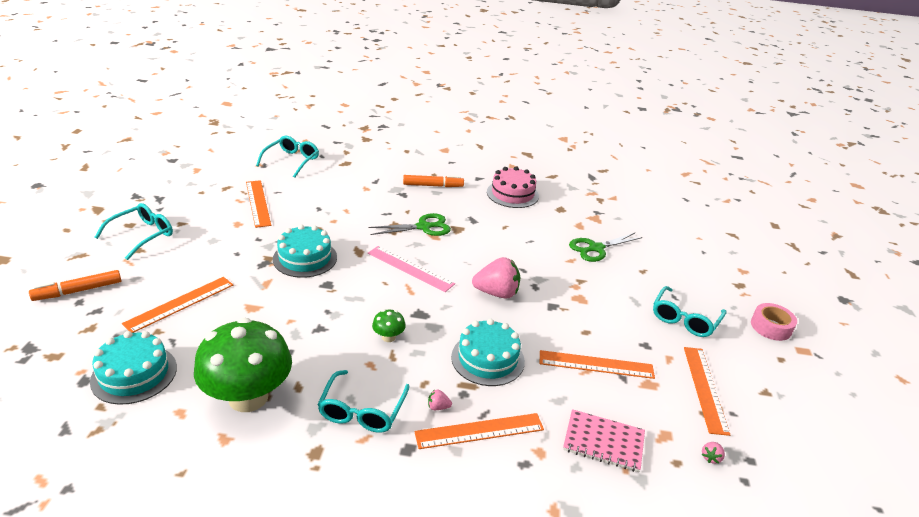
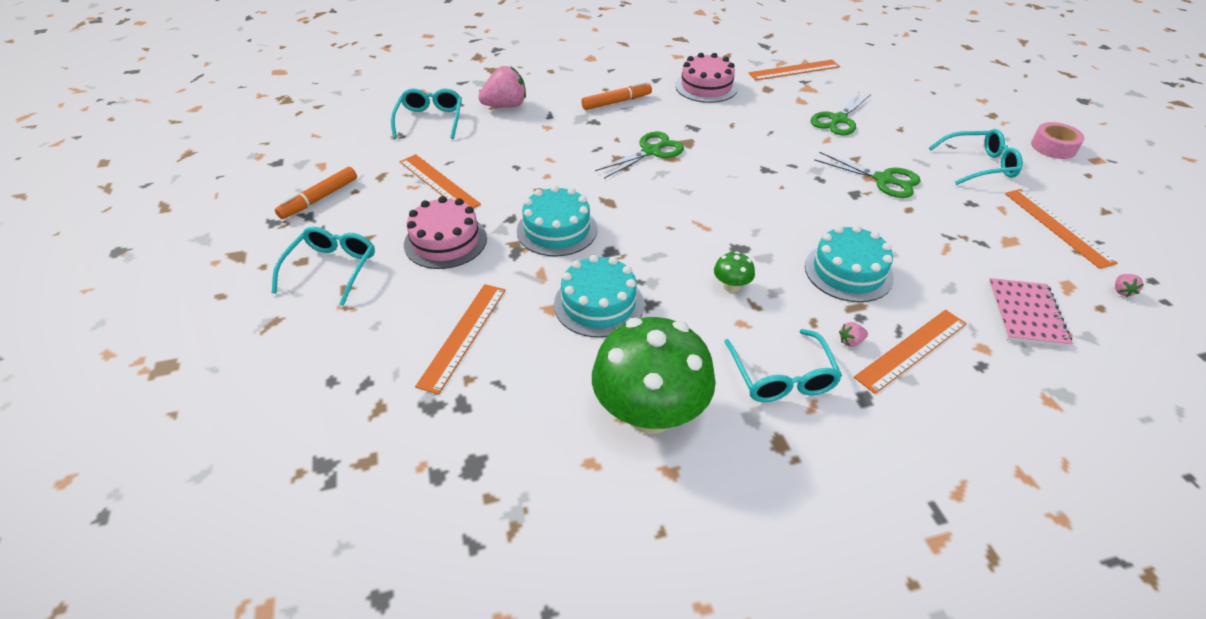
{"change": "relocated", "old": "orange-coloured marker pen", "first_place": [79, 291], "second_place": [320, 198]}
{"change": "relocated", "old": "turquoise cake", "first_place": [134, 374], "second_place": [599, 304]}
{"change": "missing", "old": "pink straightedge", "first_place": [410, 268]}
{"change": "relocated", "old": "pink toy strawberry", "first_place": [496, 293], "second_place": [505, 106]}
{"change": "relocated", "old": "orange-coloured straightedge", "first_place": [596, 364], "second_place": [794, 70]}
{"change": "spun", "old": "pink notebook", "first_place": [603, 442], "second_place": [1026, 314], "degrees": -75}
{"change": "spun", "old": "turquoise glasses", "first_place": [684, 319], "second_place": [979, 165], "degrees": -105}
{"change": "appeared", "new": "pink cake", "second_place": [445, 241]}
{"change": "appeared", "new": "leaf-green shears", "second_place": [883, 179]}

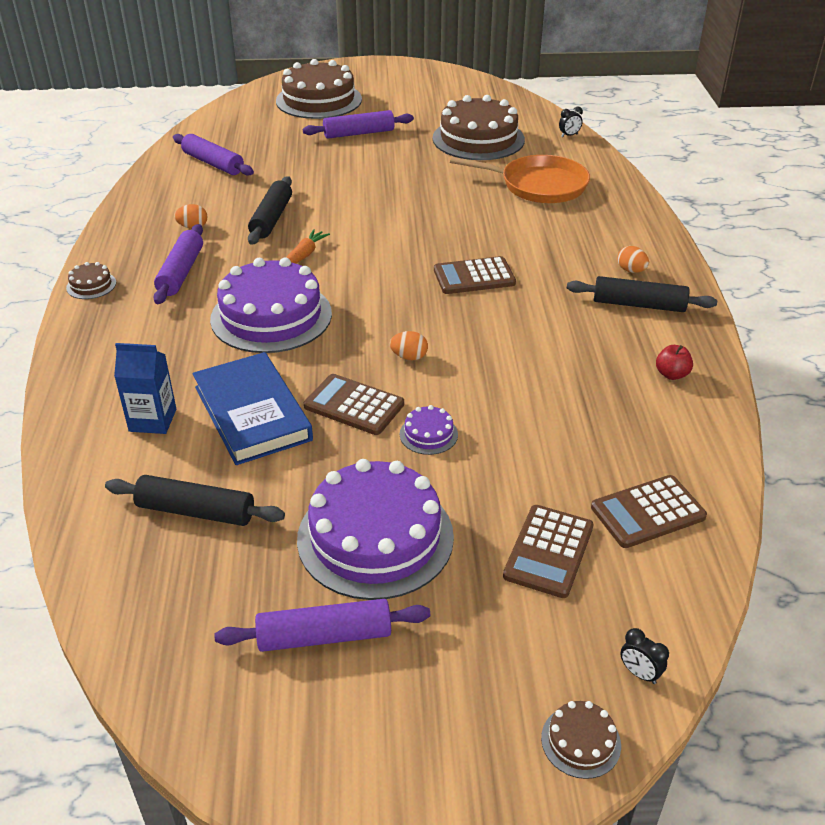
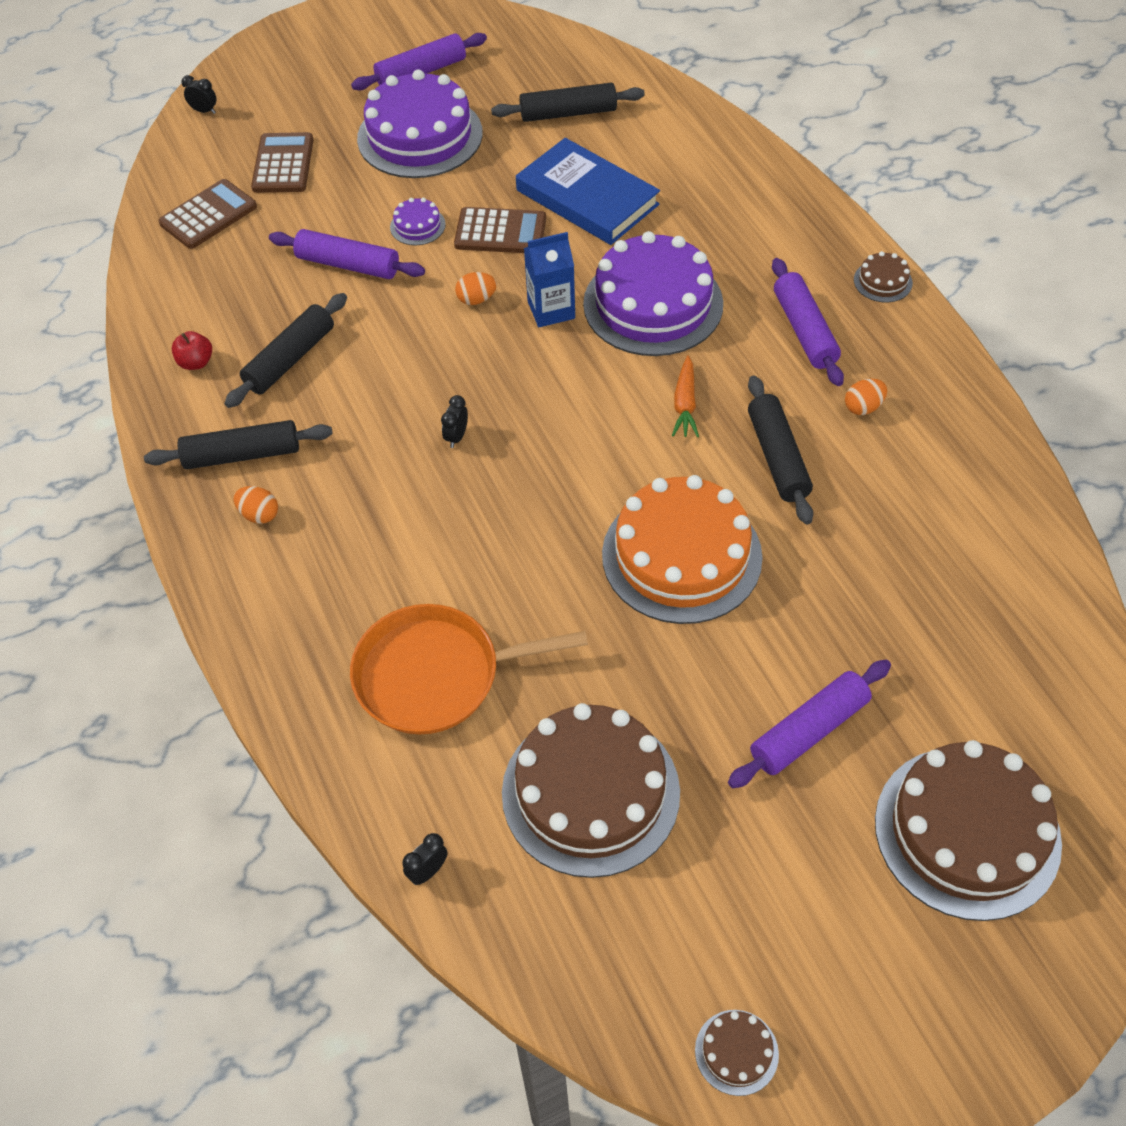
{"change": "relocated", "old": "blue juice carton", "first_place": [153, 420], "second_place": [551, 310]}
{"change": "relocated", "old": "purple pastry roller", "first_place": [213, 163], "second_place": [348, 264]}
{"change": "exchanged", "old": "brown calculator", "new": "black clock", "first_place": [474, 277], "second_place": [456, 437]}
{"change": "relocated", "old": "brown cake", "first_place": [581, 741], "second_place": [736, 1052]}
{"change": "appeared", "new": "black pastry roller", "second_place": [290, 359]}
{"change": "appeared", "new": "orange-coloured cake", "second_place": [681, 555]}

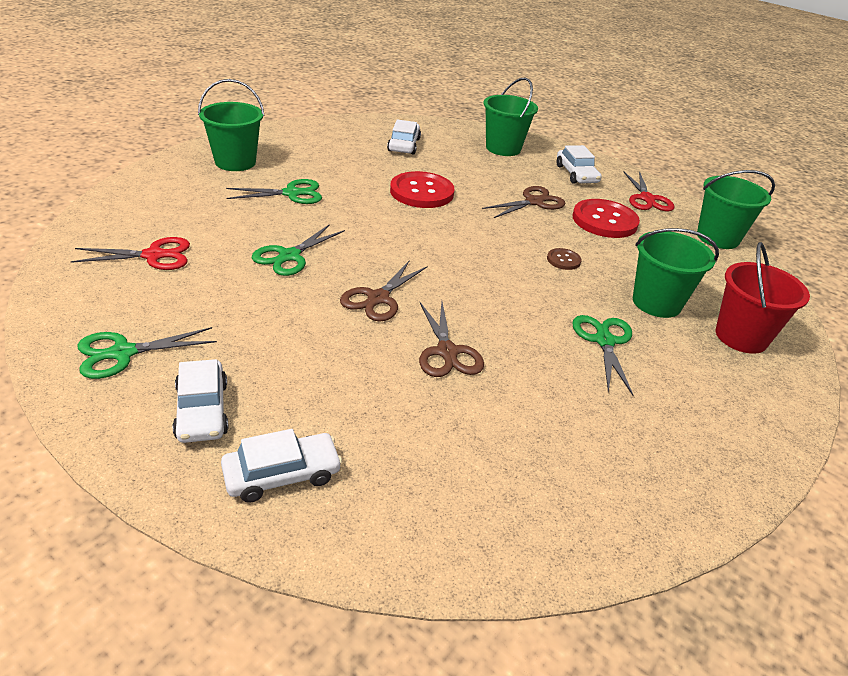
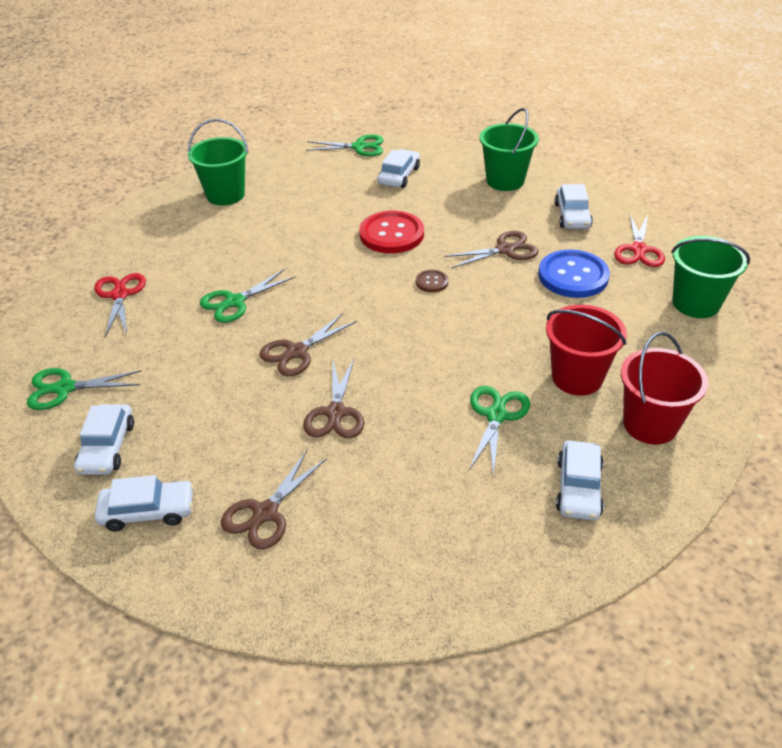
{"change": "spun", "old": "crimson shears", "first_place": [154, 255], "second_place": [120, 295], "degrees": -105}
{"change": "relocated", "old": "leaf-green shears", "first_place": [292, 193], "second_place": [359, 147]}
{"change": "relocated", "old": "brown button", "first_place": [563, 260], "second_place": [432, 282]}
{"change": "colour", "old": "crimson button", "new": "blue button", "first_place": [604, 221], "second_place": [573, 276]}
{"change": "colour", "old": "leaf-green bucket", "new": "crimson bucket", "first_place": [656, 303], "second_place": [577, 377]}
{"change": "appeared", "new": "brown shears", "second_place": [265, 513]}
{"change": "appeared", "new": "snow-white car", "second_place": [578, 488]}

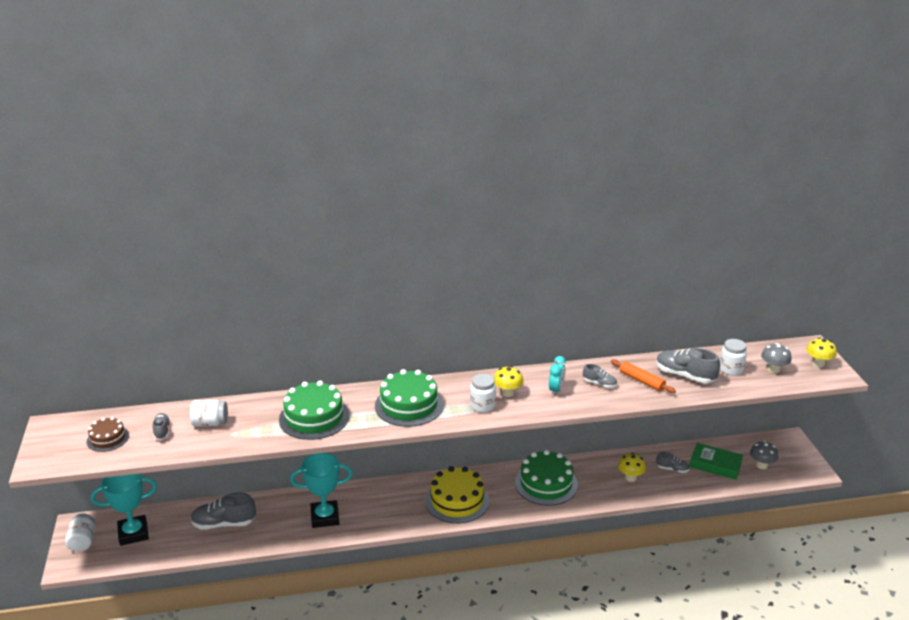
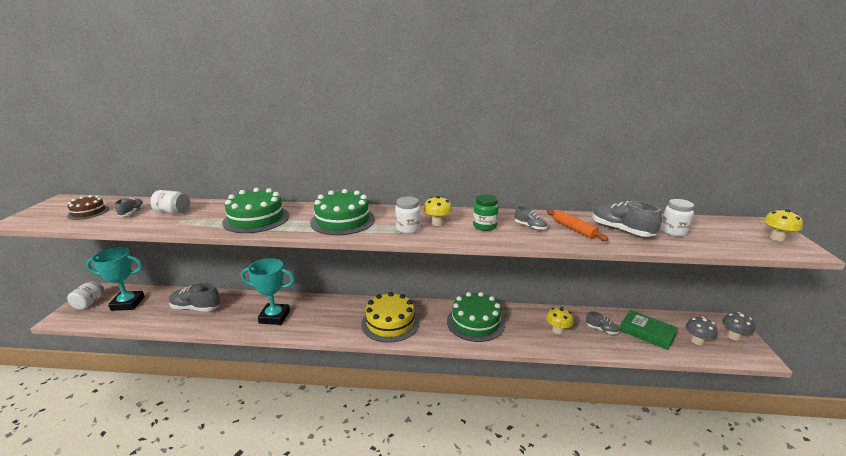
{"change": "exchanged", "old": "turquoise clock", "new": "leaf-green jam jar", "first_place": [556, 390], "second_place": [484, 226]}
{"change": "relocated", "old": "grey mushroom", "first_place": [773, 369], "second_place": [733, 336]}

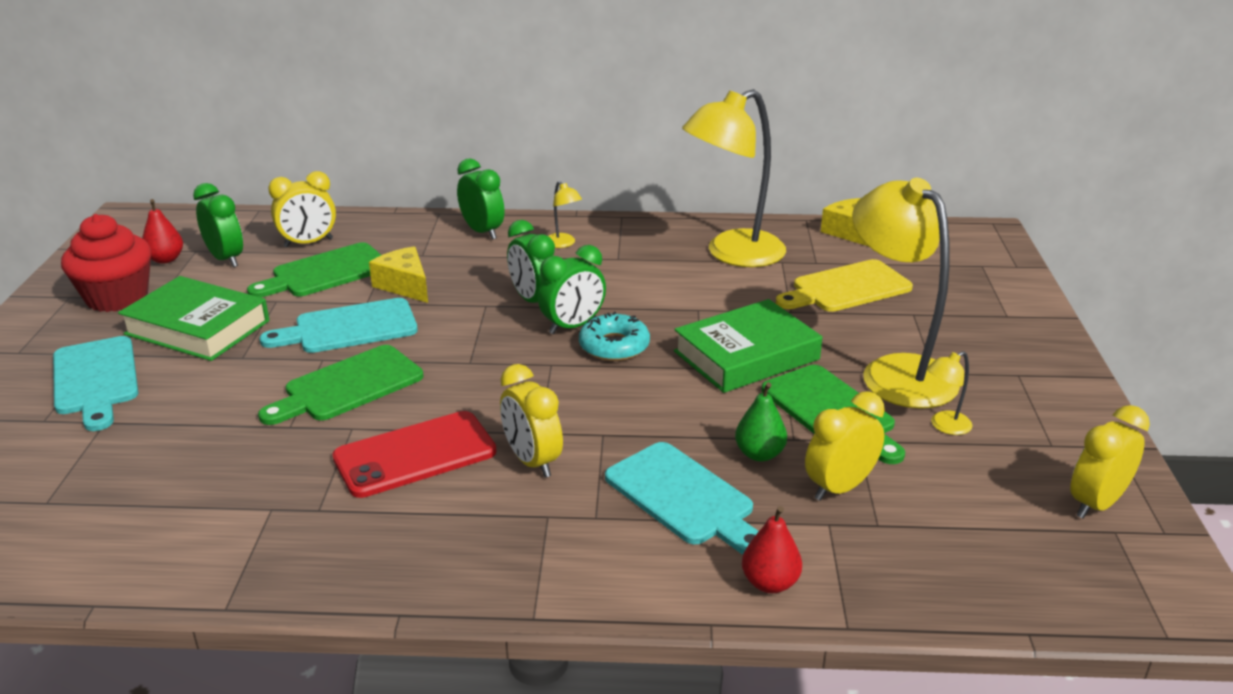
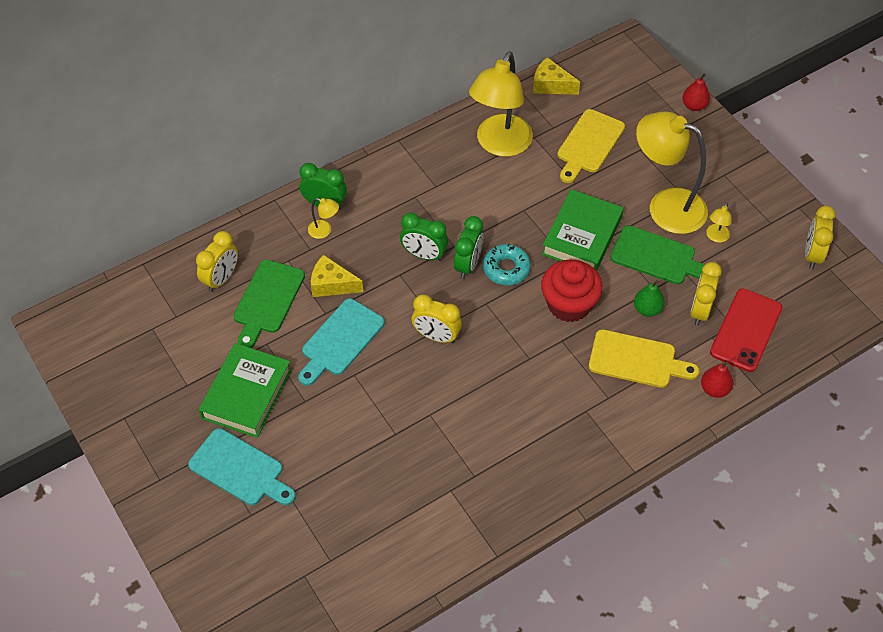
{"change": "relocated", "old": "crimson fairy cake", "first_place": [117, 297], "second_place": [569, 304]}
{"change": "spun", "old": "leaf-green book", "first_place": [197, 327], "second_place": [246, 394], "degrees": -60}
{"change": "relocated", "old": "crimson toy pear", "first_place": [165, 259], "second_place": [694, 106]}
{"change": "missing", "old": "leaf-green clock", "first_place": [226, 259]}
{"change": "missing", "old": "leaf-green bread board", "first_place": [348, 386]}
{"change": "relocated", "old": "crimson smartphone", "first_place": [415, 455], "second_place": [746, 330]}
{"change": "relocated", "old": "golden clock", "first_place": [532, 461], "second_place": [436, 336]}
{"change": "relocated", "old": "golden lamp", "first_place": [563, 244], "second_place": [324, 231]}
{"change": "colour", "old": "turquoise bread board", "new": "golden bread board", "first_place": [684, 497], "second_place": [637, 360]}

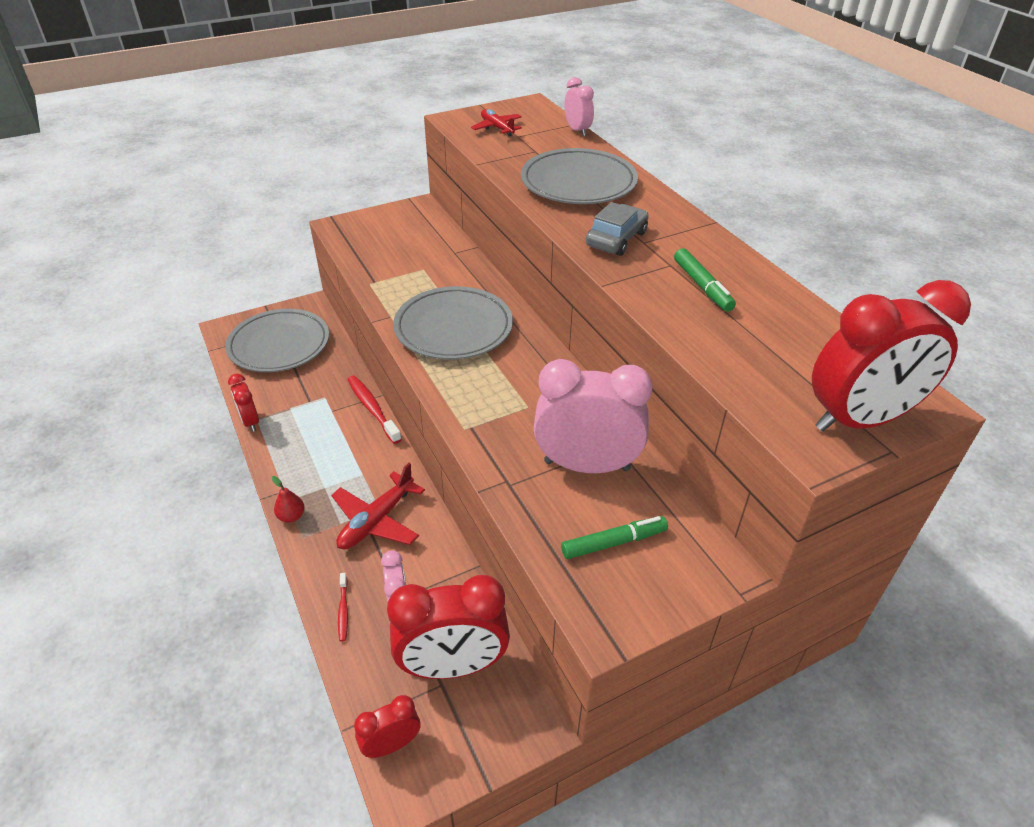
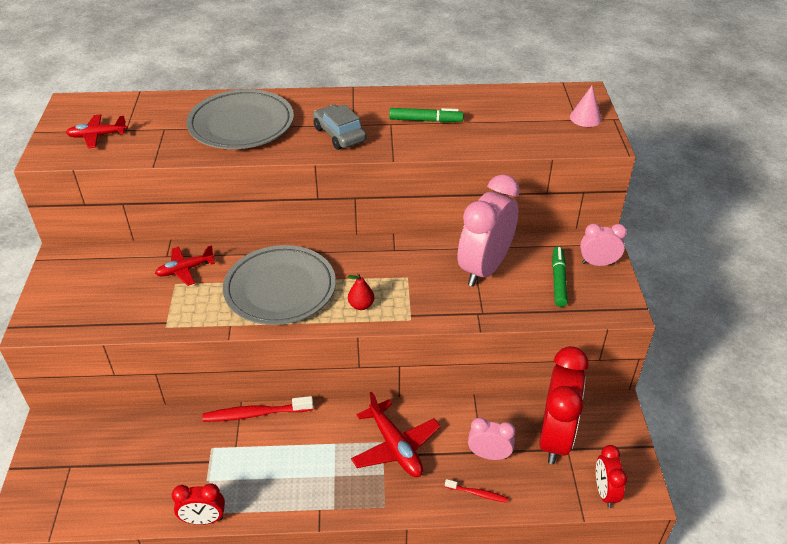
{"change": "missing", "old": "grey dinner plate", "first_place": [279, 345]}
{"change": "relocated", "old": "crimson toy pear", "first_place": [291, 516], "second_place": [361, 305]}
{"change": "relocated", "old": "pink clock", "first_place": [577, 130], "second_place": [598, 263]}
{"change": "exchanged", "old": "crimson clock", "new": "pink cone shape", "first_place": [859, 420], "second_place": [585, 118]}
{"change": "appeared", "new": "crimson aeroplane", "second_place": [185, 270]}

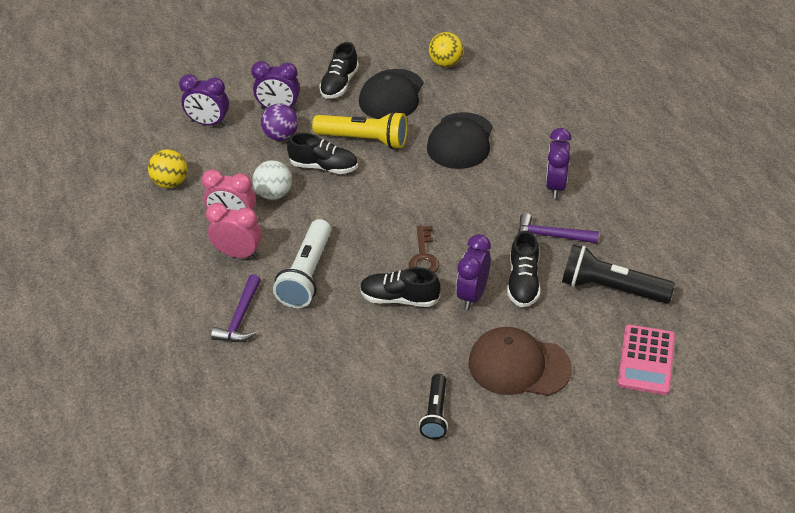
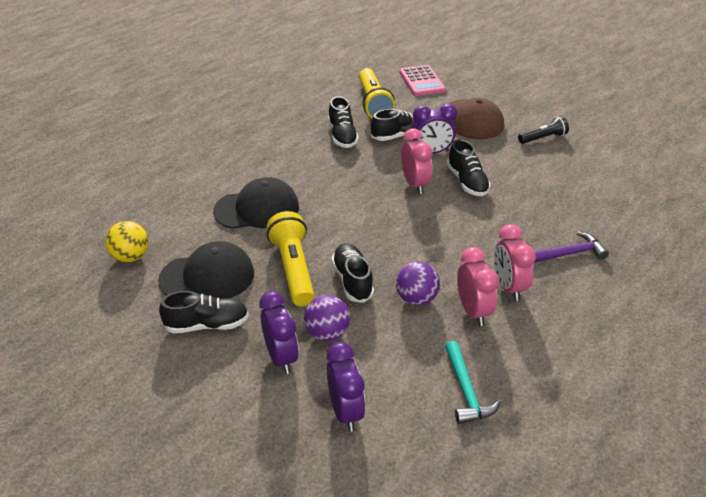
{"change": "exchanged", "old": "golden ball", "new": "turquoise carpenter's hammer", "first_place": [171, 183], "second_place": [466, 391]}
{"change": "colour", "old": "snow-white ball", "new": "purple ball", "first_place": [274, 194], "second_place": [416, 299]}
{"change": "missing", "old": "snow-white flashlight", "first_place": [307, 274]}
{"change": "exchanged", "old": "brown key", "new": "pink clock", "first_place": [423, 256], "second_place": [415, 184]}
{"change": "exchanged", "old": "purple carpenter's hammer", "new": "black sneaker", "first_place": [551, 236], "second_place": [342, 136]}
{"change": "missing", "old": "purple clock", "first_place": [555, 186]}
{"change": "colour", "old": "black flashlight", "new": "golden flashlight", "first_place": [611, 288], "second_place": [373, 103]}
{"change": "spun", "old": "pink calculator", "first_place": [646, 360], "second_place": [422, 81], "degrees": 90}

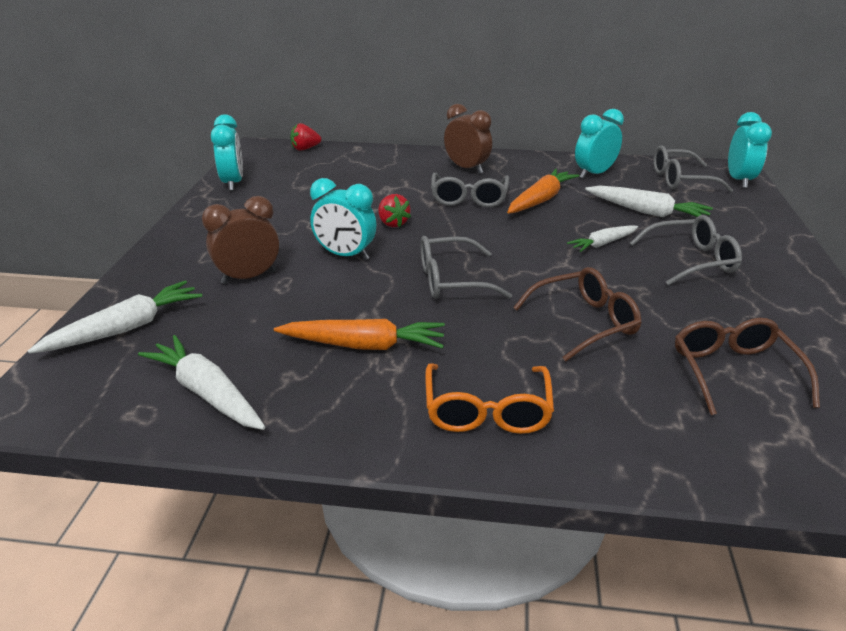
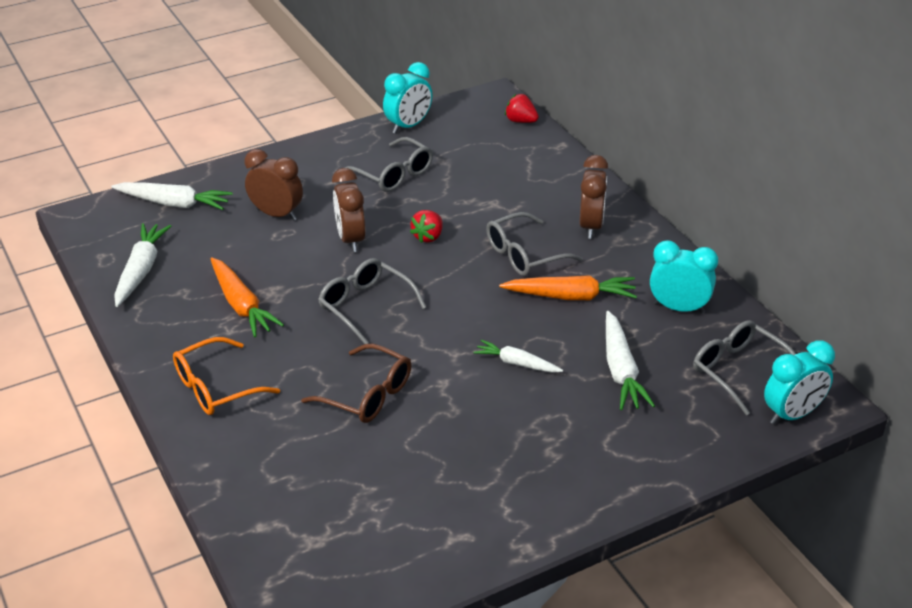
{"change": "colour", "old": "turquoise clock", "new": "brown clock", "first_place": [345, 255], "second_place": [351, 239]}
{"change": "relocated", "old": "grey glasses", "first_place": [690, 260], "second_place": [393, 174]}
{"change": "missing", "old": "brown glasses", "first_place": [734, 372]}

